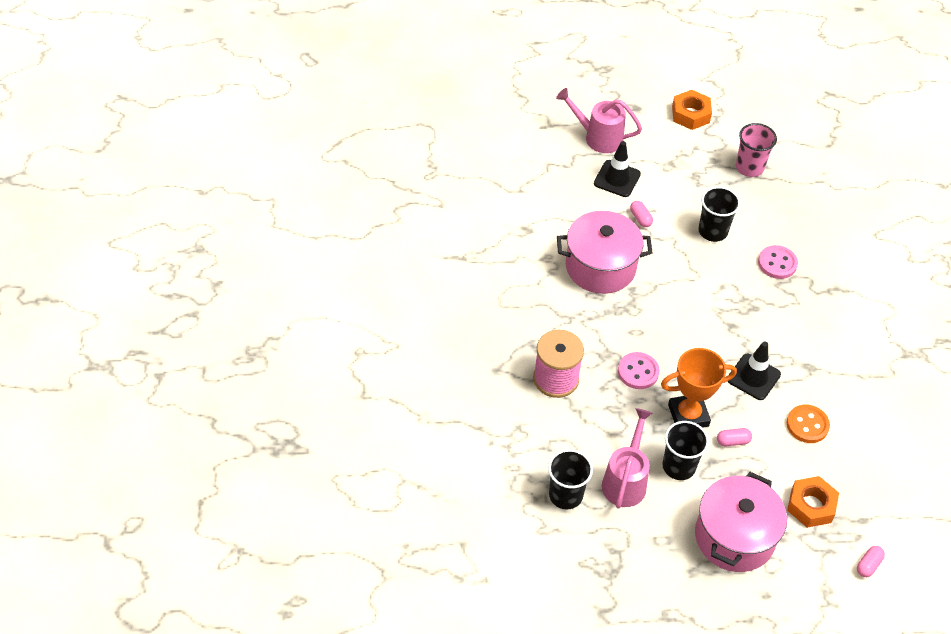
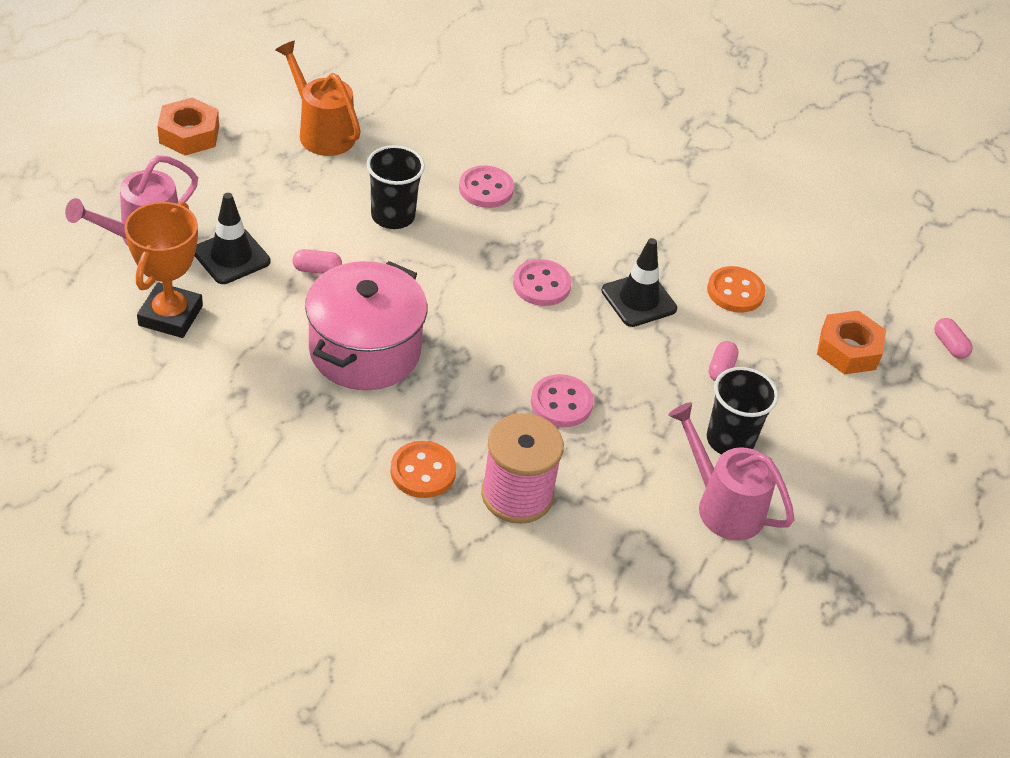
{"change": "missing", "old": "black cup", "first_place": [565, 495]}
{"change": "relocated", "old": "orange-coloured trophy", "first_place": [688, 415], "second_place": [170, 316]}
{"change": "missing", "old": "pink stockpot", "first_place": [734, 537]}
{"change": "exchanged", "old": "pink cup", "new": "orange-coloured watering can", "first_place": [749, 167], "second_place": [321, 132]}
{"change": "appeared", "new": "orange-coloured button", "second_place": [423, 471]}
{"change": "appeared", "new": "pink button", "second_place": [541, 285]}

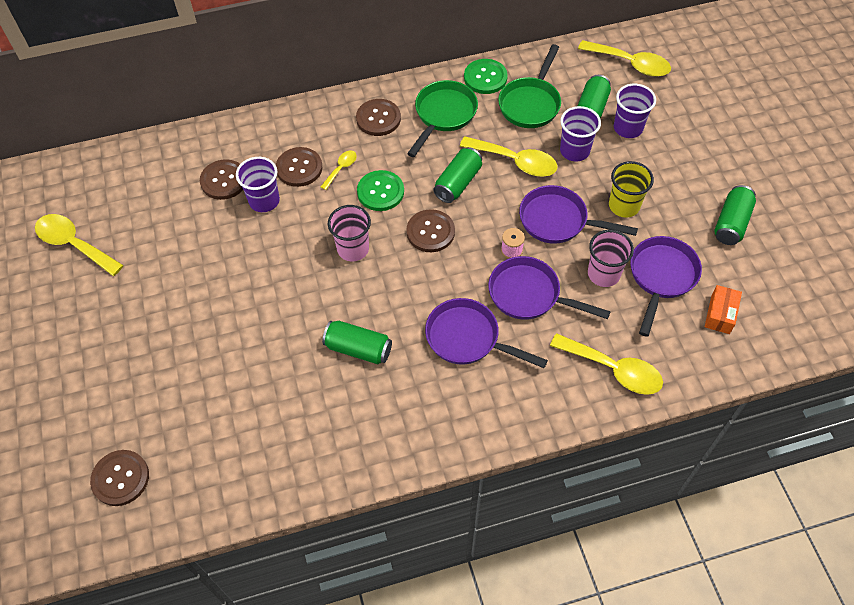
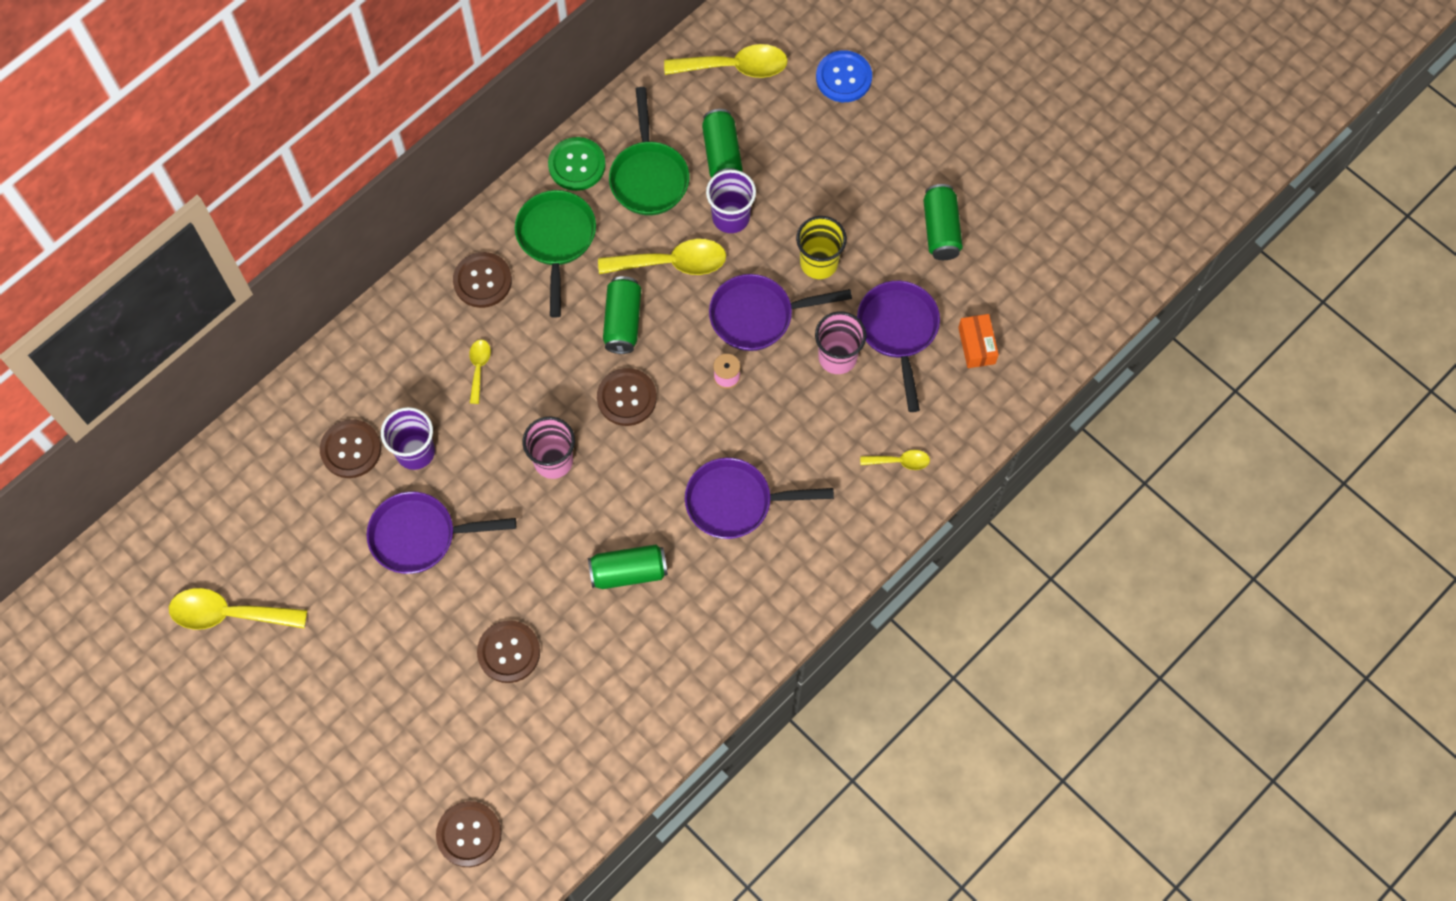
{"change": "relocated", "old": "brown button", "first_place": [299, 168], "second_place": [509, 652]}
{"change": "missing", "old": "leaf-green button", "first_place": [380, 192]}
{"change": "relocated", "old": "purple frying pan", "first_place": [529, 295], "second_place": [420, 536]}
{"change": "size", "old": "golden teaspoon", "first_place": [613, 369], "second_place": [900, 461], "factor": 0.52}
{"change": "missing", "old": "purple cup", "first_place": [628, 128]}
{"change": "appeared", "new": "blue button", "second_place": [843, 77]}

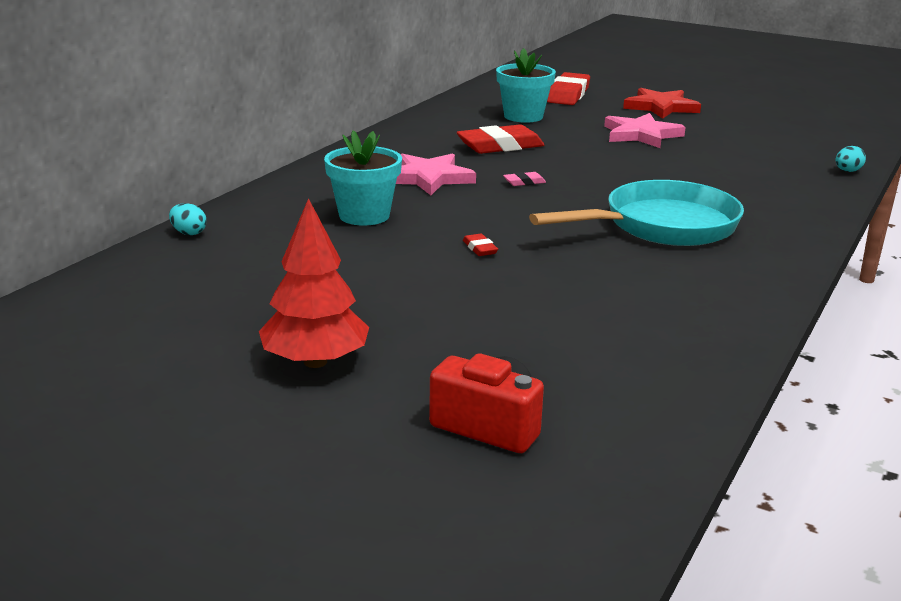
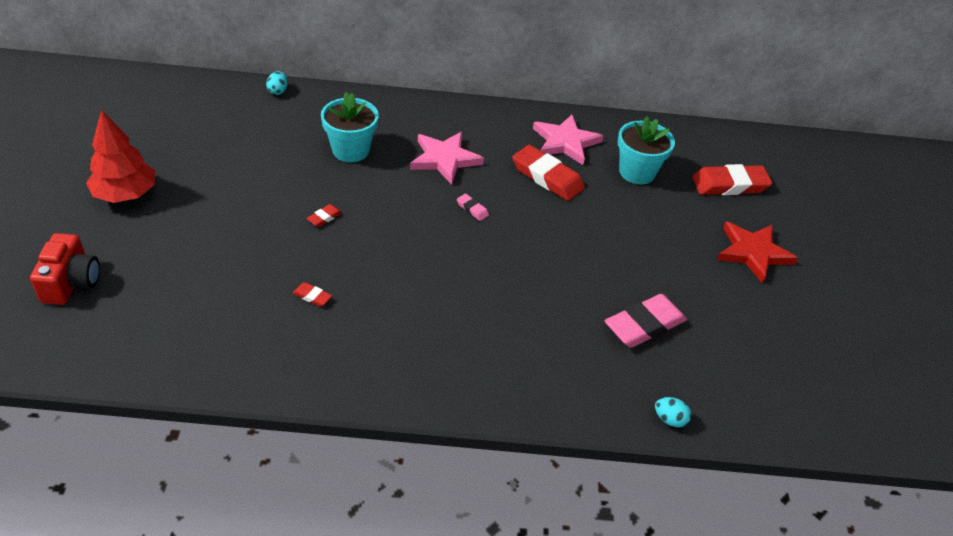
{"change": "missing", "old": "turquoise frying pan", "first_place": [662, 226]}
{"change": "relocated", "old": "pink star shape", "first_place": [641, 135], "second_place": [565, 142]}
{"change": "appeared", "new": "crimson eraser", "second_place": [312, 296]}
{"change": "appeared", "new": "pink eraser", "second_place": [644, 325]}

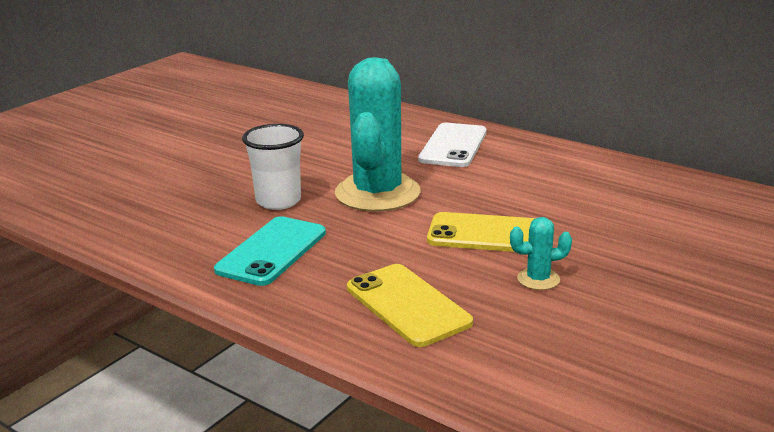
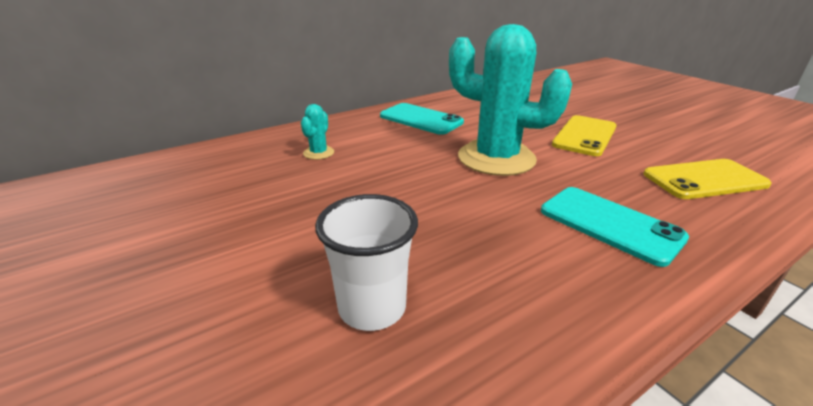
{"change": "relocated", "old": "snow-white cup", "first_place": [278, 201], "second_place": [372, 308]}
{"change": "colour", "old": "snow-white smartphone", "new": "turquoise smartphone", "first_place": [453, 146], "second_place": [421, 119]}
{"change": "relocated", "old": "turquoise saguaro cactus", "first_place": [538, 279], "second_place": [318, 153]}

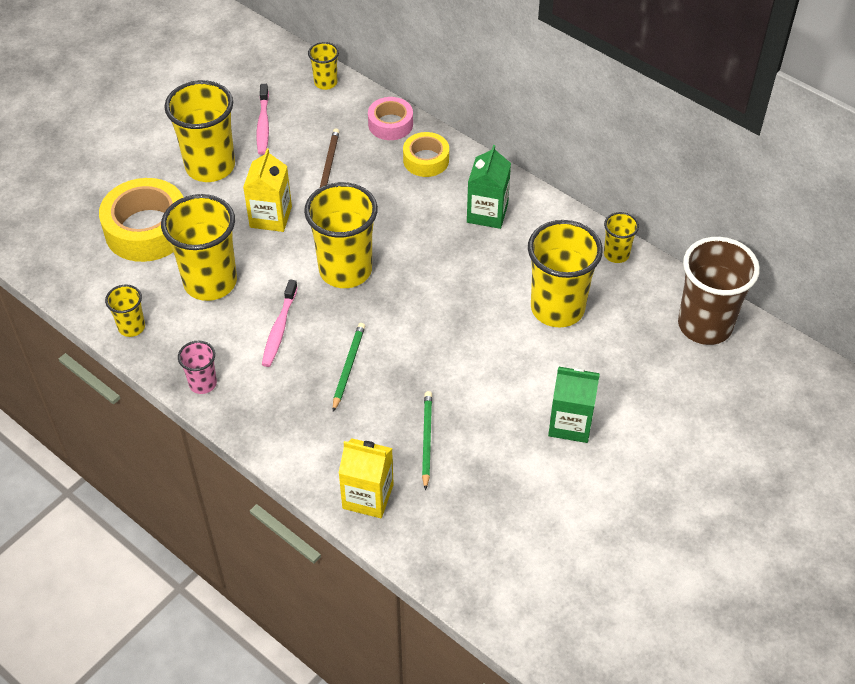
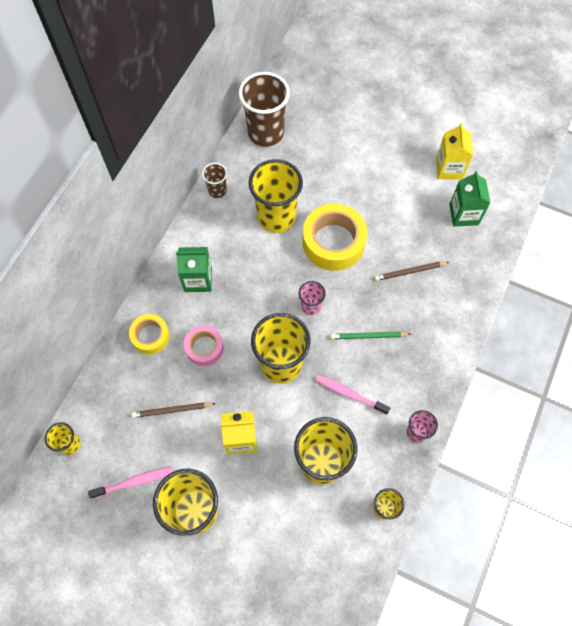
{"change": "relocated", "old": "golden sticky tape", "first_place": [147, 229], "second_place": [333, 242]}
{"change": "spun", "old": "pink dental brush", "first_place": [279, 328], "second_place": [350, 394], "degrees": -150}
{"change": "relocated", "old": "golden juice carton", "first_place": [368, 496], "second_place": [449, 168]}
{"change": "relocated", "old": "pink sticky tape", "first_place": [390, 124], "second_place": [204, 348]}
{"change": "colour", "old": "leaf-green lead pencil", "new": "brown lead pencil", "first_place": [426, 440], "second_place": [410, 272]}
{"change": "relocated", "old": "leaf-green juice carton", "first_place": [570, 423], "second_place": [463, 214]}
{"change": "colour", "old": "golden cup", "new": "brown cup", "first_place": [616, 254], "second_place": [217, 190]}
{"change": "appeared", "new": "pink cup", "second_place": [310, 306]}

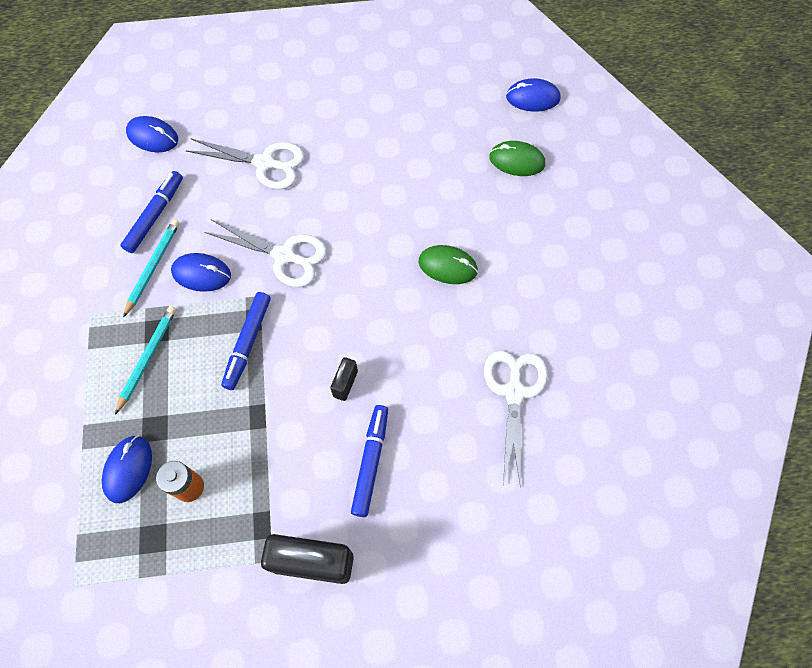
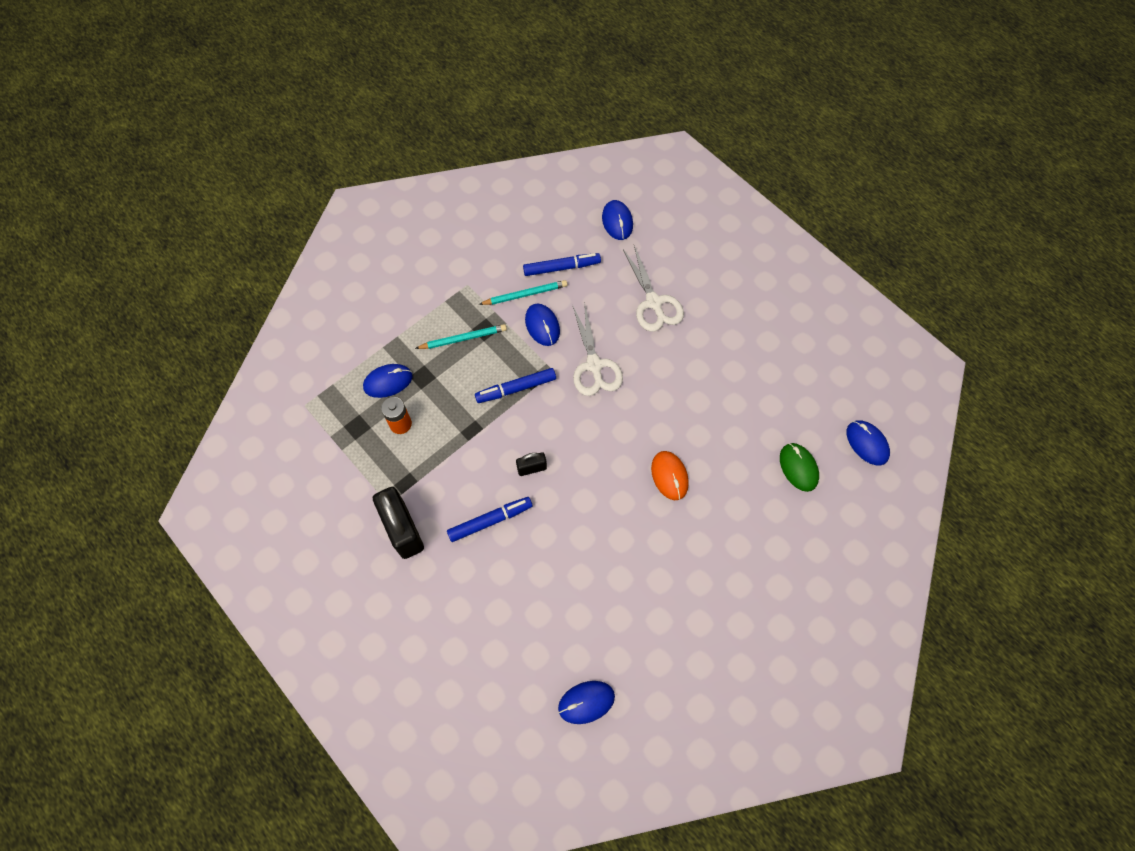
{"change": "colour", "old": "leaf-green PC mouse", "new": "orange-coloured PC mouse", "first_place": [447, 266], "second_place": [669, 476]}
{"change": "missing", "old": "snow-white shears", "first_place": [514, 392]}
{"change": "appeared", "new": "blue PC mouse", "second_place": [586, 702]}

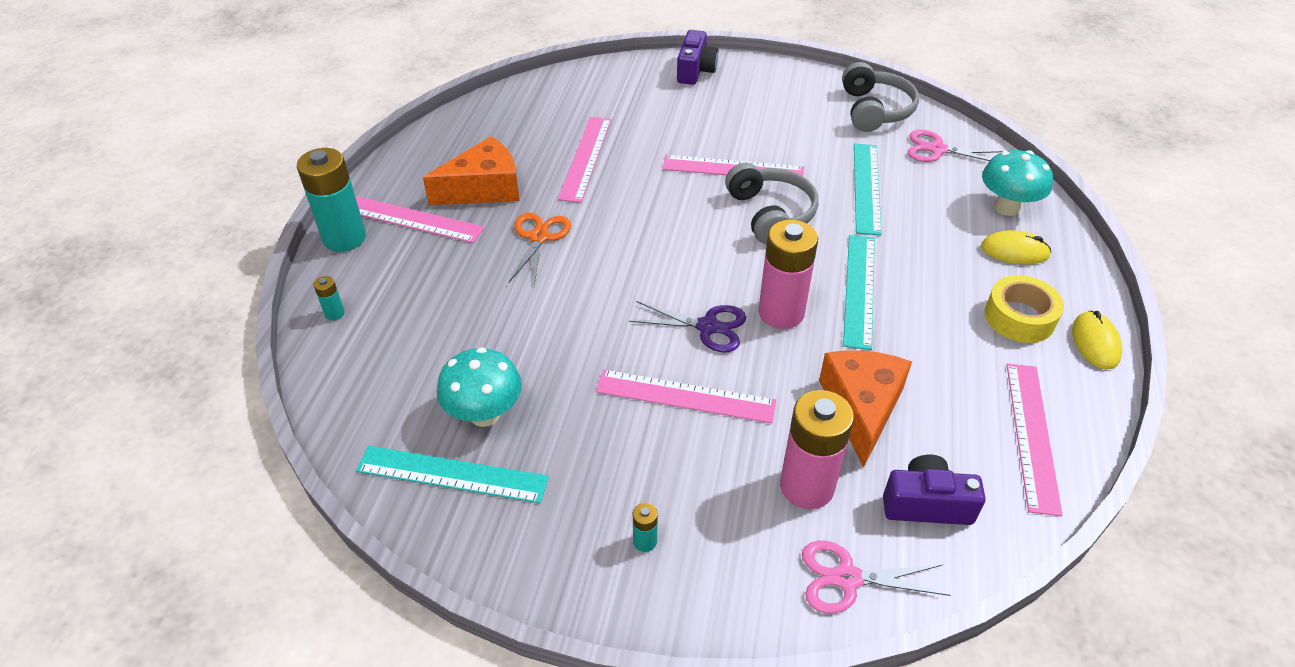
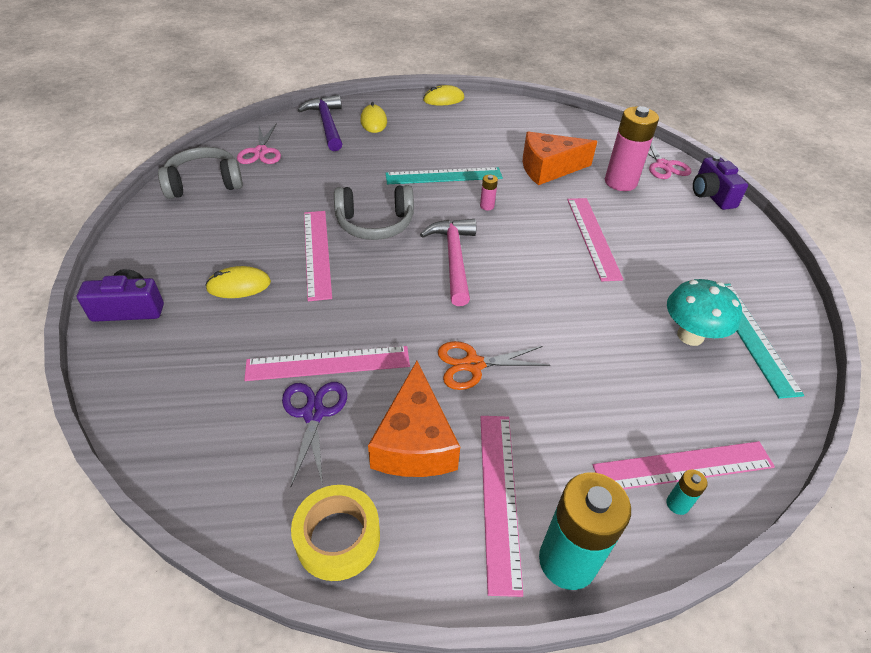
{"change": "spun", "old": "orange-coloured piece of cheese", "first_place": [484, 188], "second_place": [414, 442], "degrees": -135}
{"change": "relocated", "old": "purple shears", "first_place": [708, 327], "second_place": [314, 413]}
{"change": "missing", "old": "turquoise AA battery", "first_place": [645, 541]}
{"change": "spun", "old": "grey headset", "first_place": [770, 213], "second_place": [375, 224], "degrees": -150}
{"change": "size", "old": "pink AA battery", "first_place": [781, 313], "second_place": [487, 206], "factor": 0.42}
{"change": "missing", "old": "turquoise straightedge", "first_place": [866, 187]}
{"change": "relocated", "old": "purple camera", "first_place": [926, 504], "second_place": [711, 195]}
{"change": "exchanged", "old": "turquoise mushroom", "new": "purple carpenter's hammer", "first_place": [1006, 207], "second_place": [327, 124]}
{"change": "relocated", "old": "golden sticky tape", "first_place": [1019, 317], "second_place": [338, 538]}
{"change": "relocated", "old": "pink straightedge", "first_place": [1032, 435], "second_place": [683, 466]}
{"change": "appeared", "new": "golden PC mouse", "second_place": [239, 285]}
{"change": "appeared", "new": "pink carpenter's hammer", "second_place": [454, 258]}

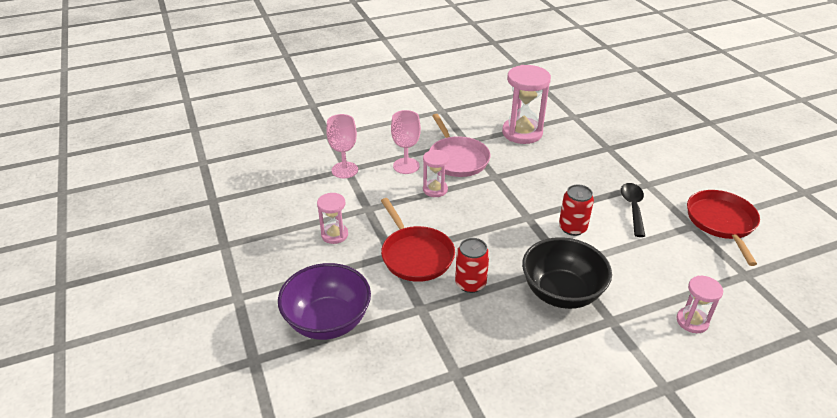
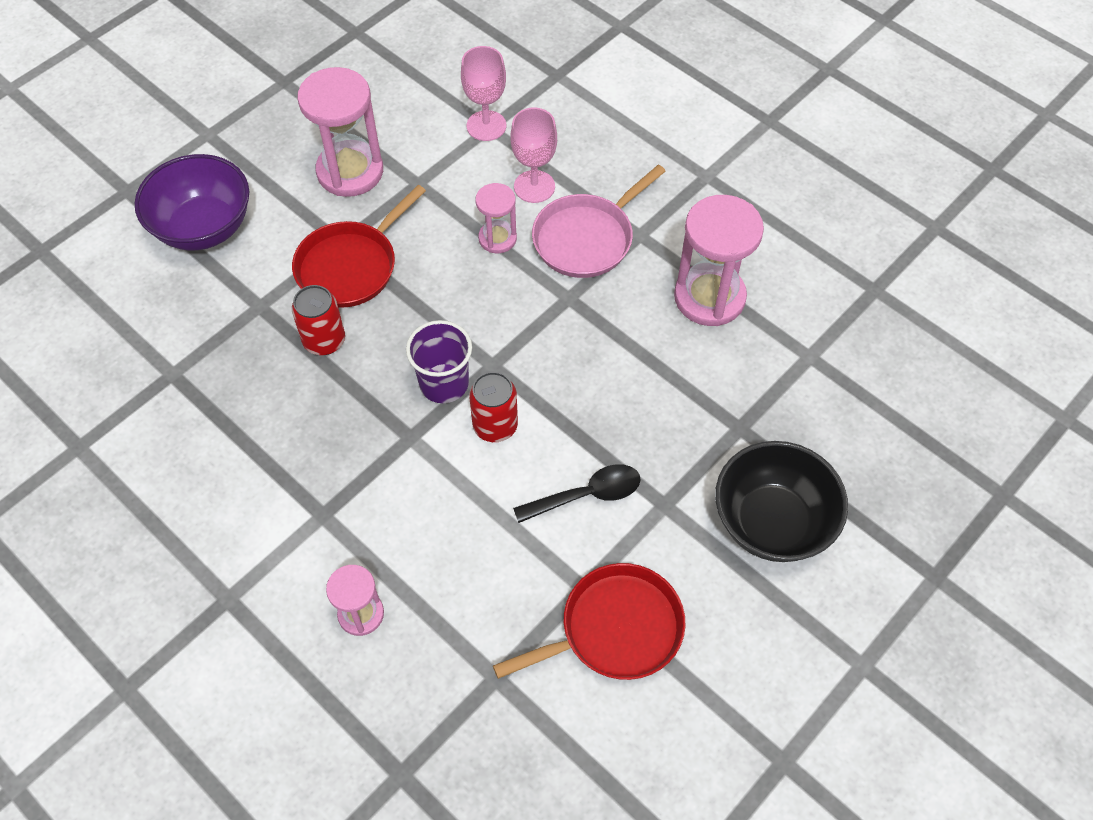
{"change": "size", "old": "pink sandglass", "first_place": [334, 235], "second_place": [350, 171], "factor": 1.81}
{"change": "relocated", "old": "black bowl", "first_place": [561, 293], "second_place": [772, 522]}
{"change": "appeared", "new": "purple cup", "second_place": [444, 383]}

